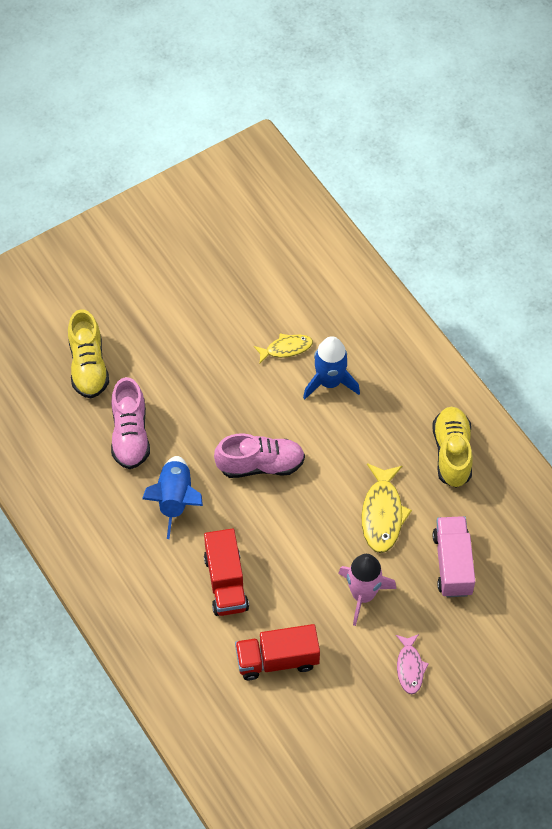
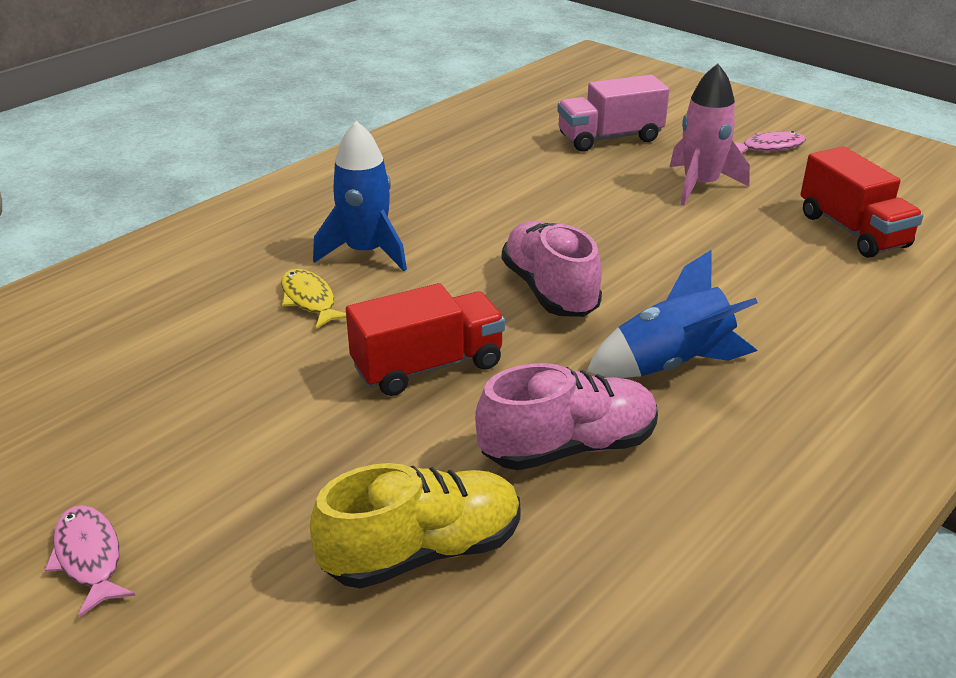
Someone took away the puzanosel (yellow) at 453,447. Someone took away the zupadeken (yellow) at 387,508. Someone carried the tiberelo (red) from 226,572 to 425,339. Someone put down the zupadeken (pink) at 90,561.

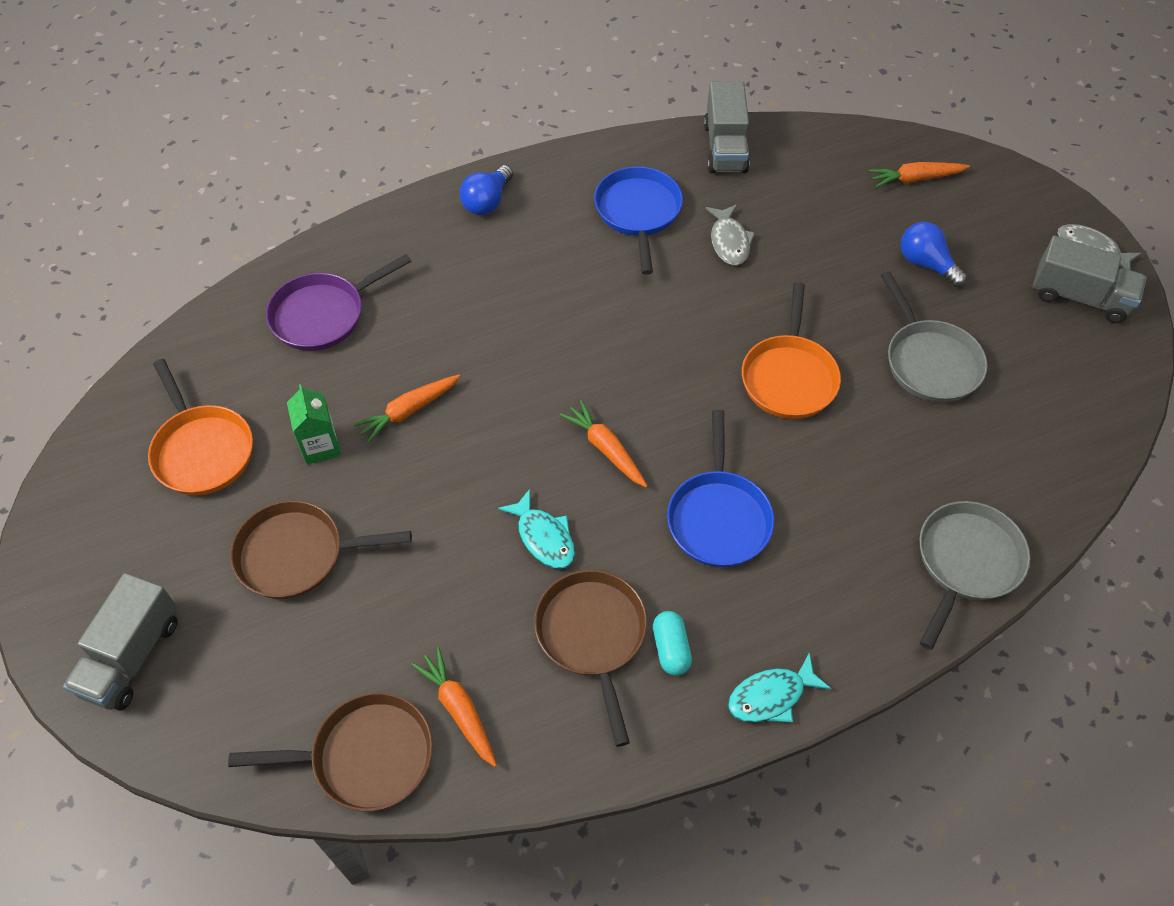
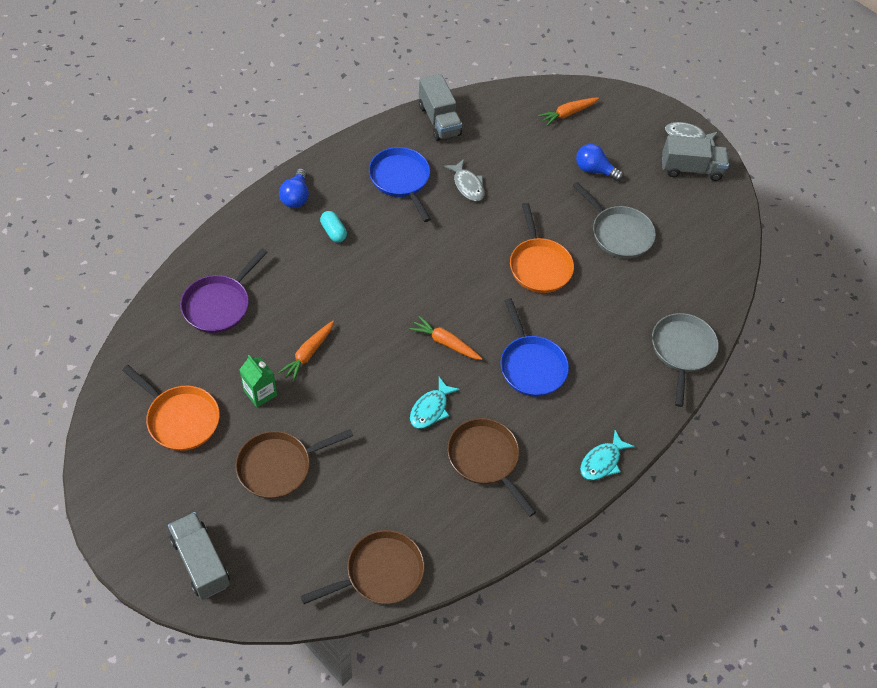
Someone rotated the zupadeken (turquoise) at 536,529 by 90 degrees clockwise. Someone rotated the tiberelo (grey) at 120,642 by 150 degrees clockwise. Someone carried the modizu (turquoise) from 672,643 to 333,226. Someone took away the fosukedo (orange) at 454,707.

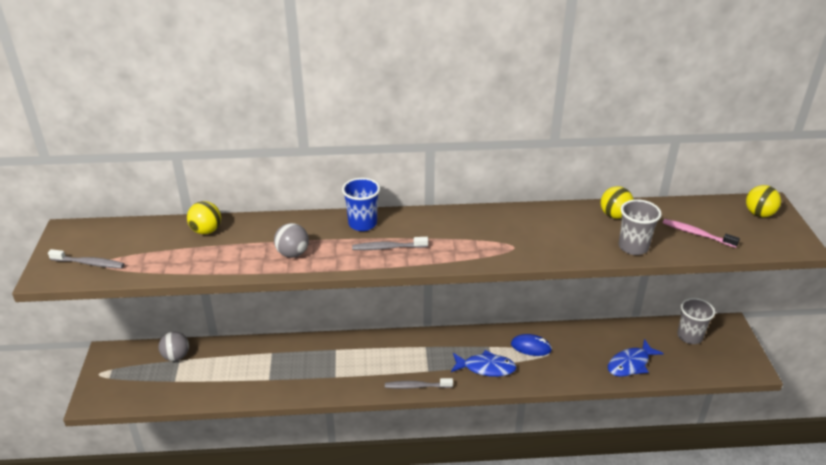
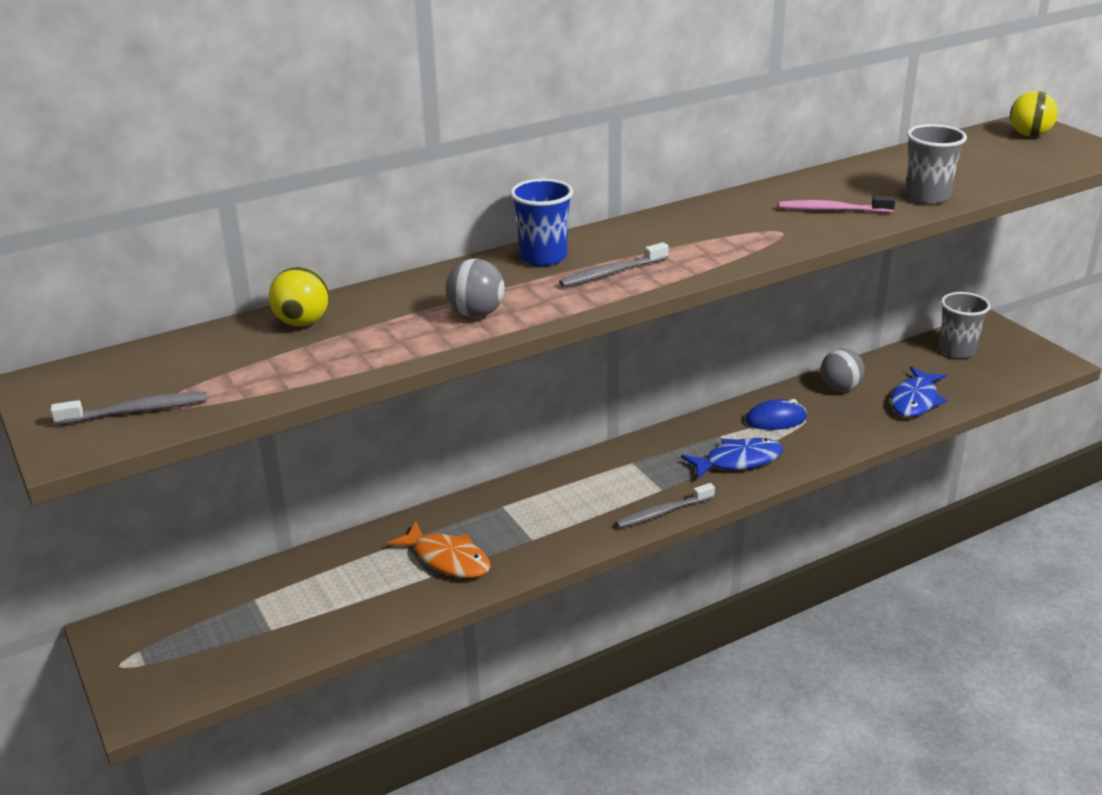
Someone took away the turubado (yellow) at 617,202. Someone carried the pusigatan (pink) from 701,233 to 837,204. Someone carried the turubado (grey) from 173,346 to 843,369. Someone put down the zupadeken (orange) at 439,549.

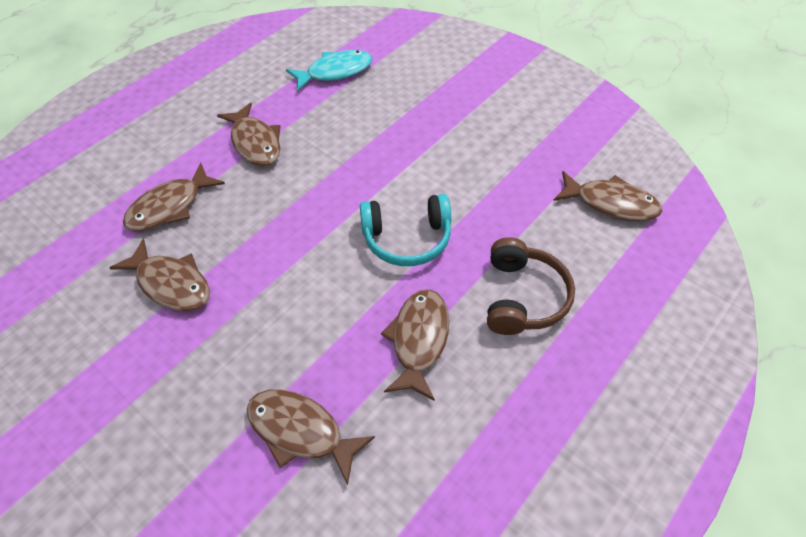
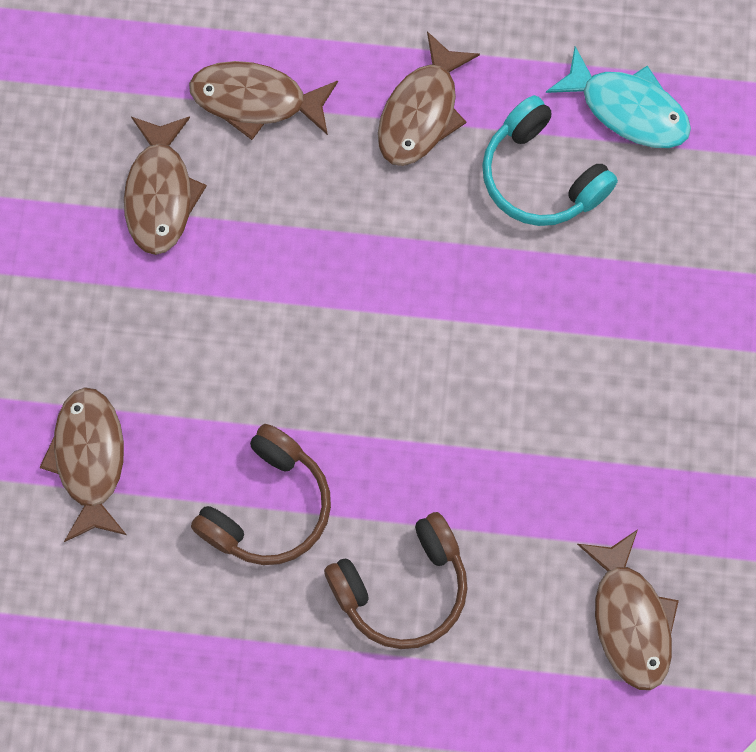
Someone carried the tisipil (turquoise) from 405,230 to 550,160. Someone swapped the zupadeken (brown) at 415,345 for the tisipil (brown) at 261,494.

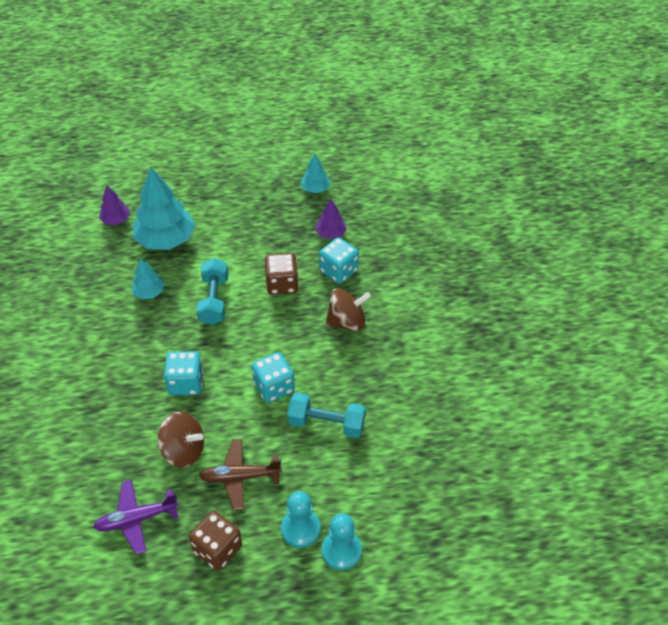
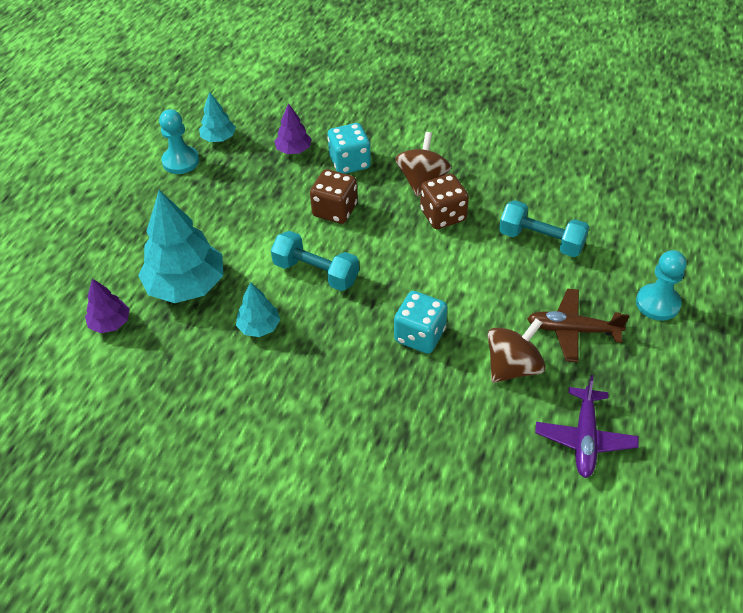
Someone took away the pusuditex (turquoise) at 273,377. Someone rotated the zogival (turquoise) at 326,415 by 75 degrees clockwise. Someone rotated the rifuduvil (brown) at 240,474 by 75 degrees clockwise. Someone carried the pusuditex (brown) from 215,540 to 444,201. Someone carried the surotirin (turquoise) from 342,542 to 179,141.

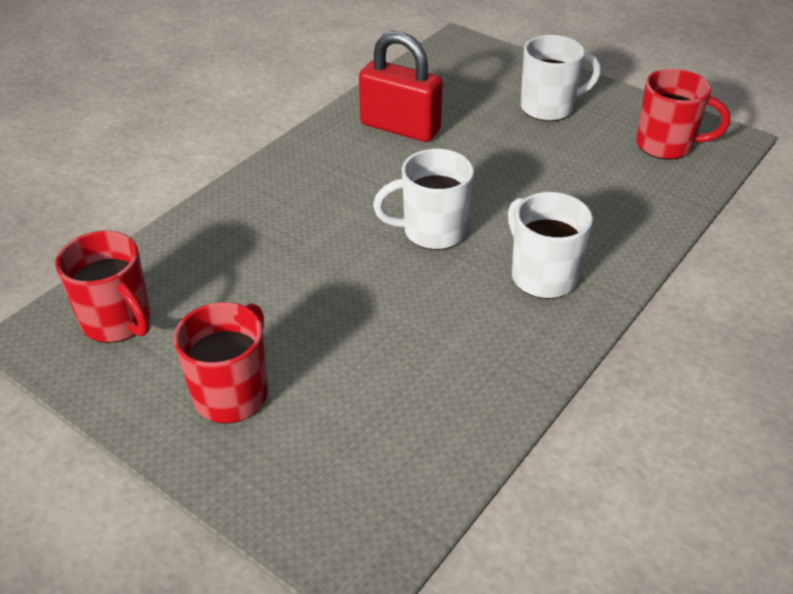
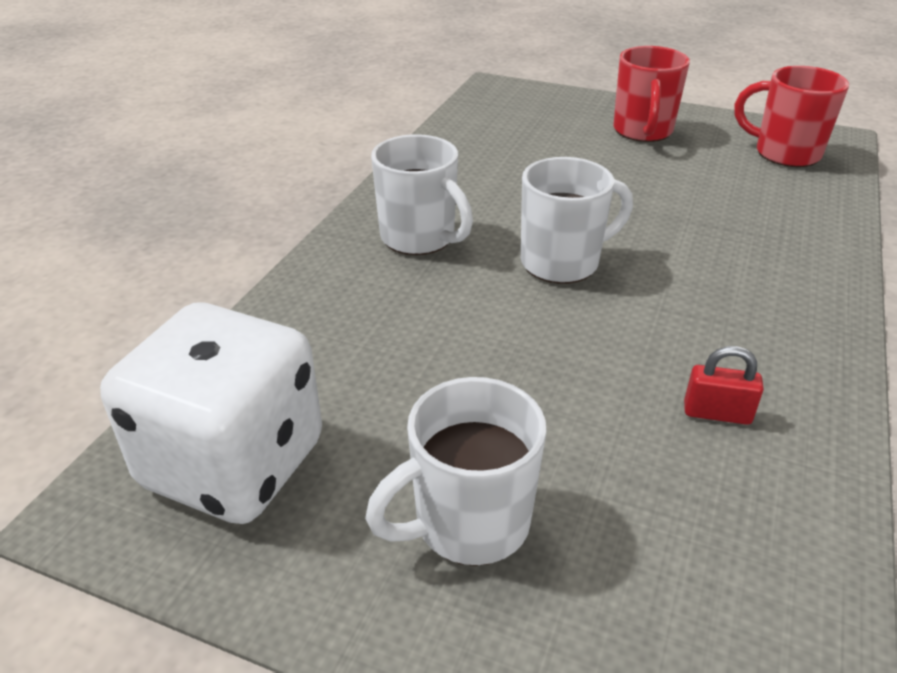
Someone scaled the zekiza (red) at 401,86 by 0.46. Someone swapped the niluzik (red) at 683,114 for the pusuditex (white) at 211,413.

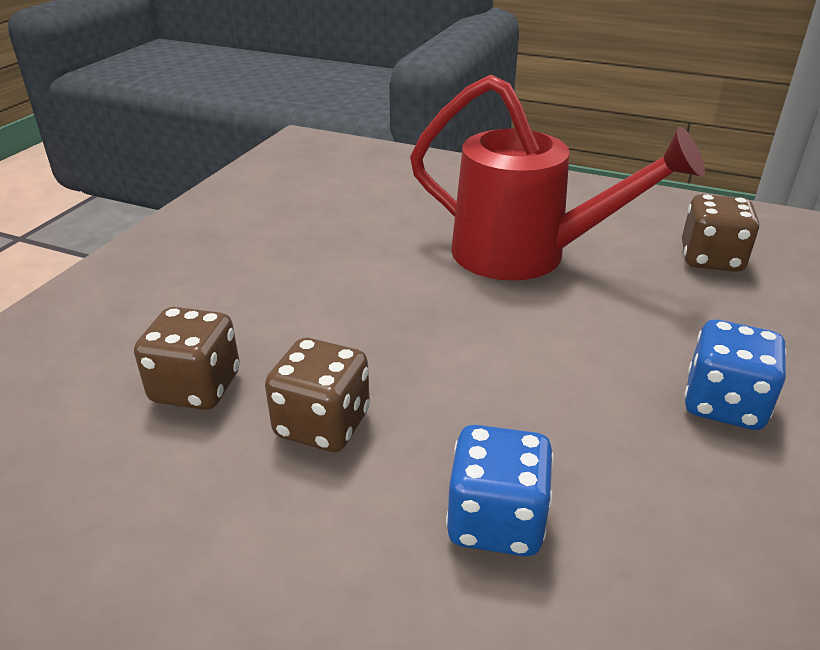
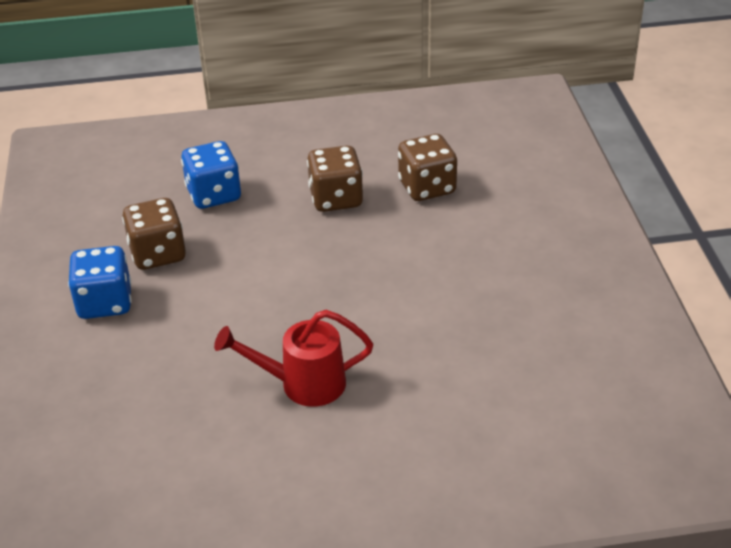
Someone scaled the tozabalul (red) at 557,178 by 0.56. Someone carried the pusuditex (brown) from 721,233 to 154,234.

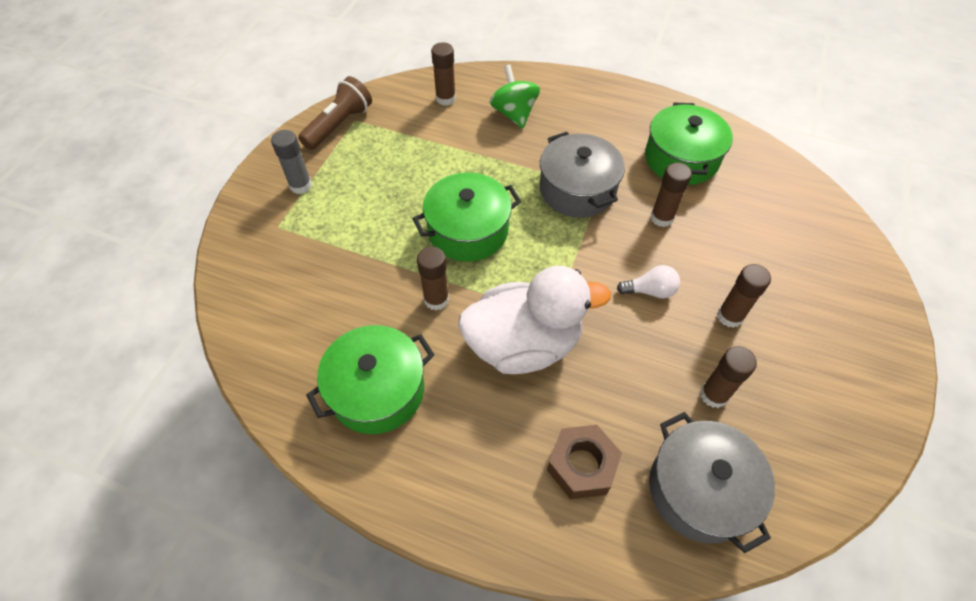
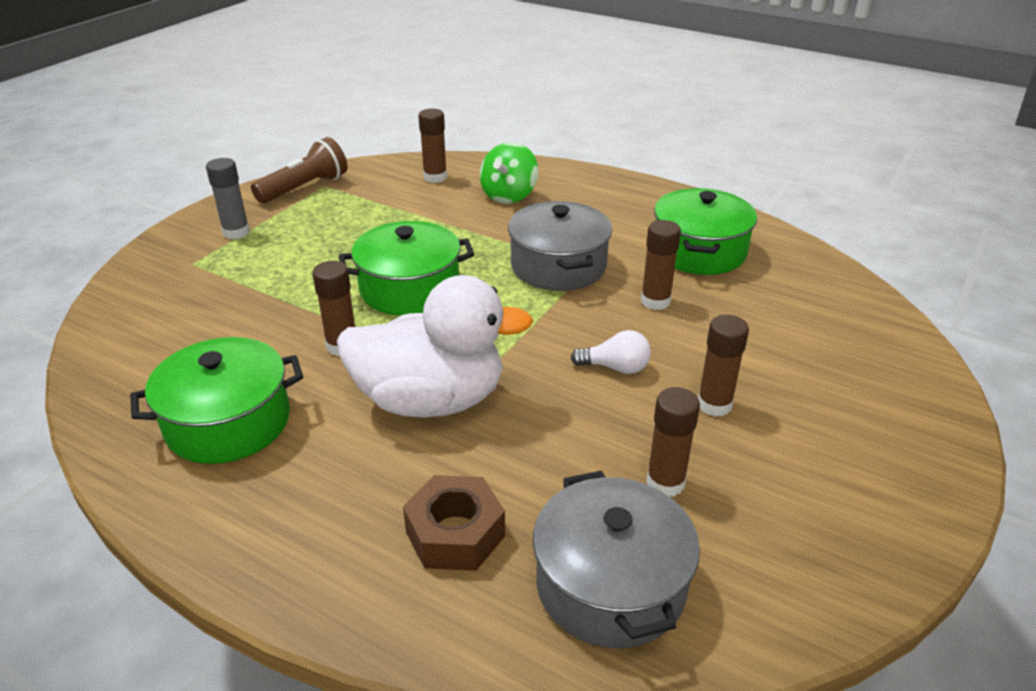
Someone rotated the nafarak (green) at 514,96 by 150 degrees counterclockwise.

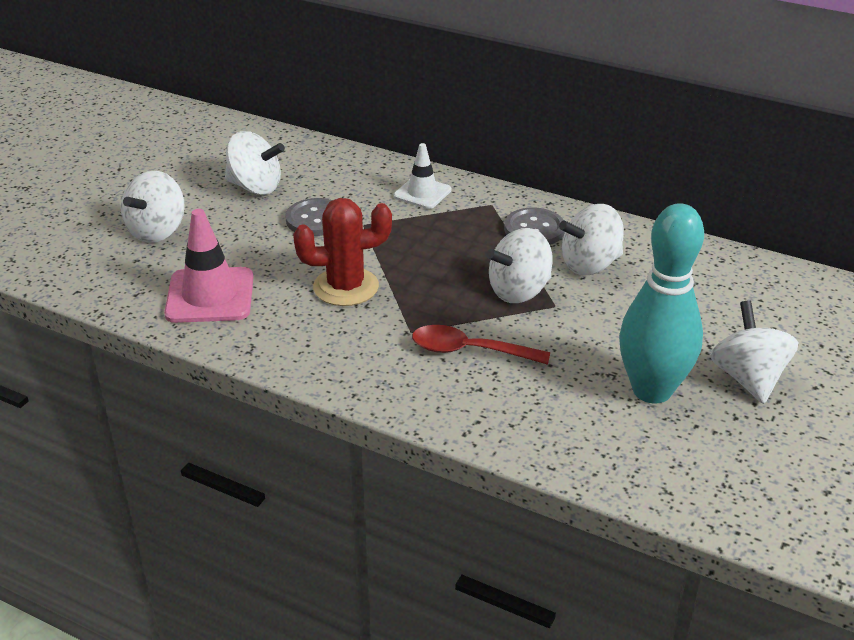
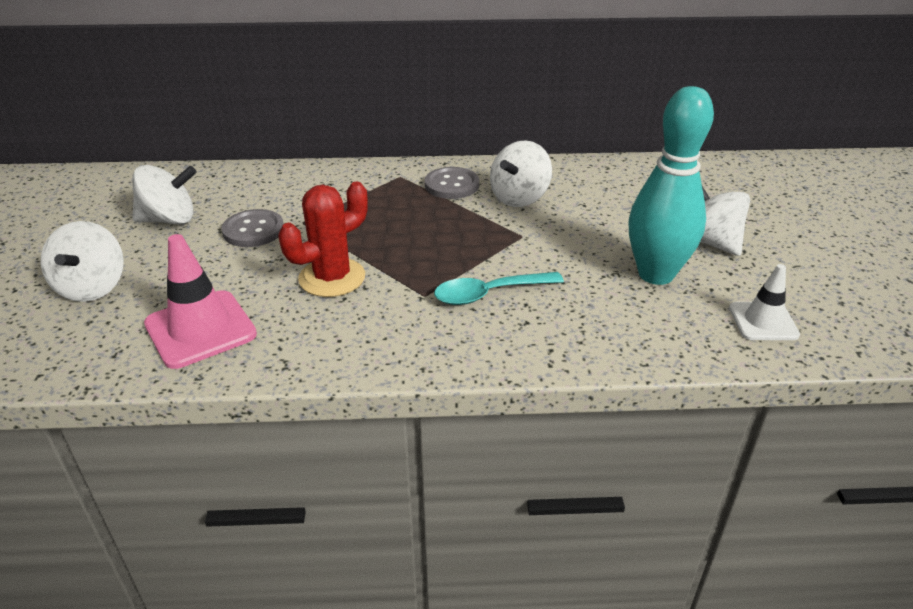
Someone carried the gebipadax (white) from 422,176 to 764,302. Someone took away the nafarak (white) at 519,265. Someone repainted the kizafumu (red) at 481,345, which became the kizafumu (turquoise) at 499,288.

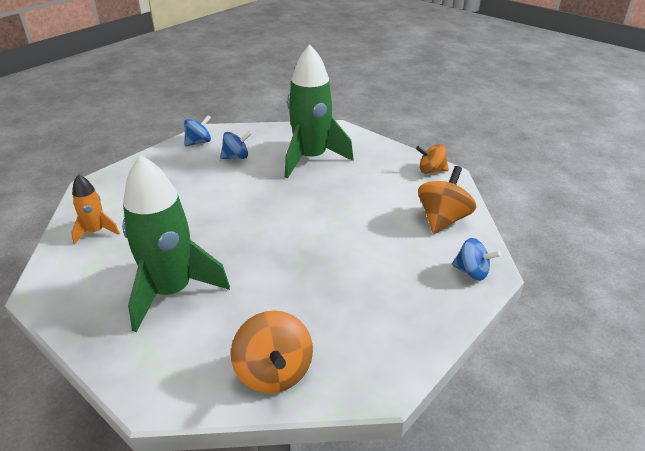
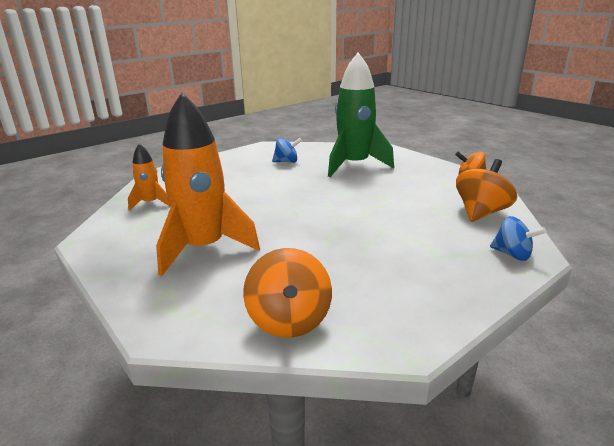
Someone took away the nafarak (blue) at 197,130. Someone repainted the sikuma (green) at 176,243, which became the sikuma (orange) at 208,184.

